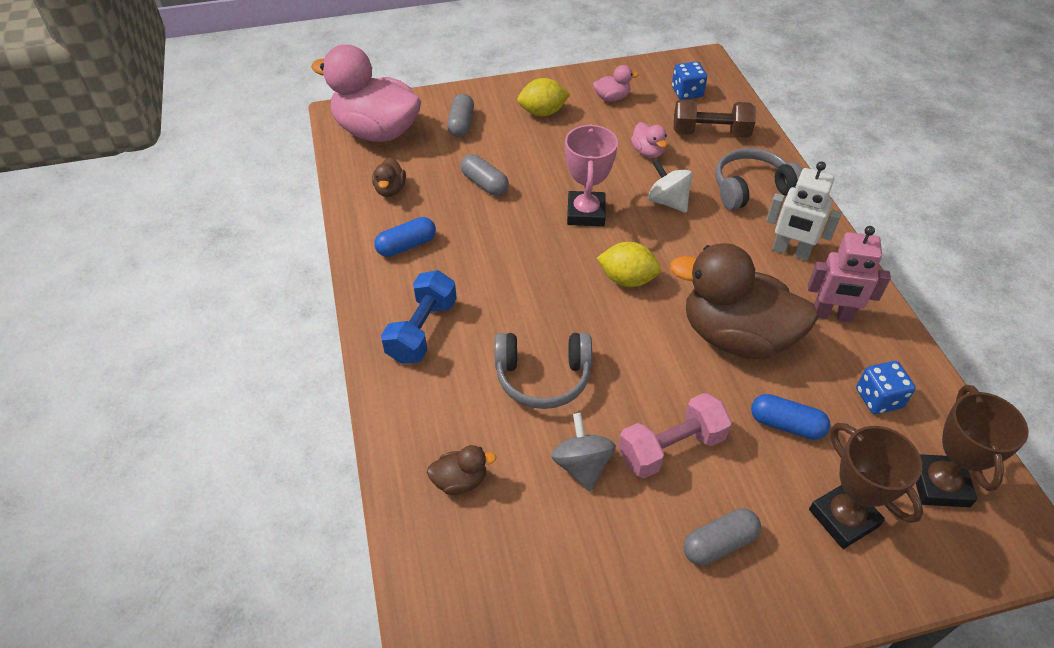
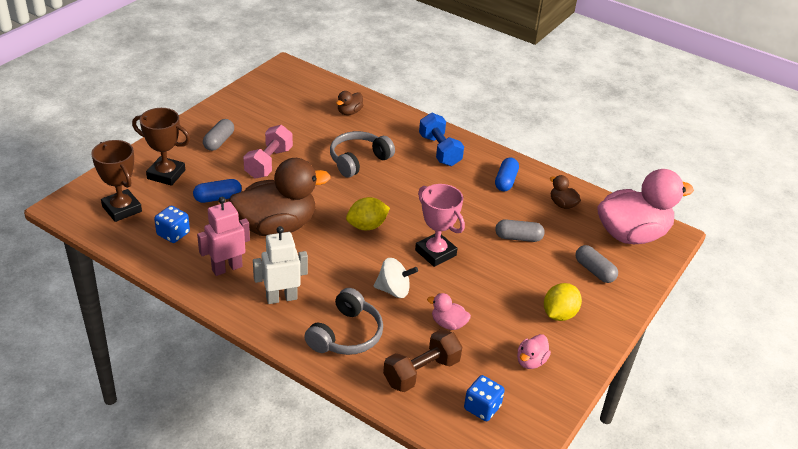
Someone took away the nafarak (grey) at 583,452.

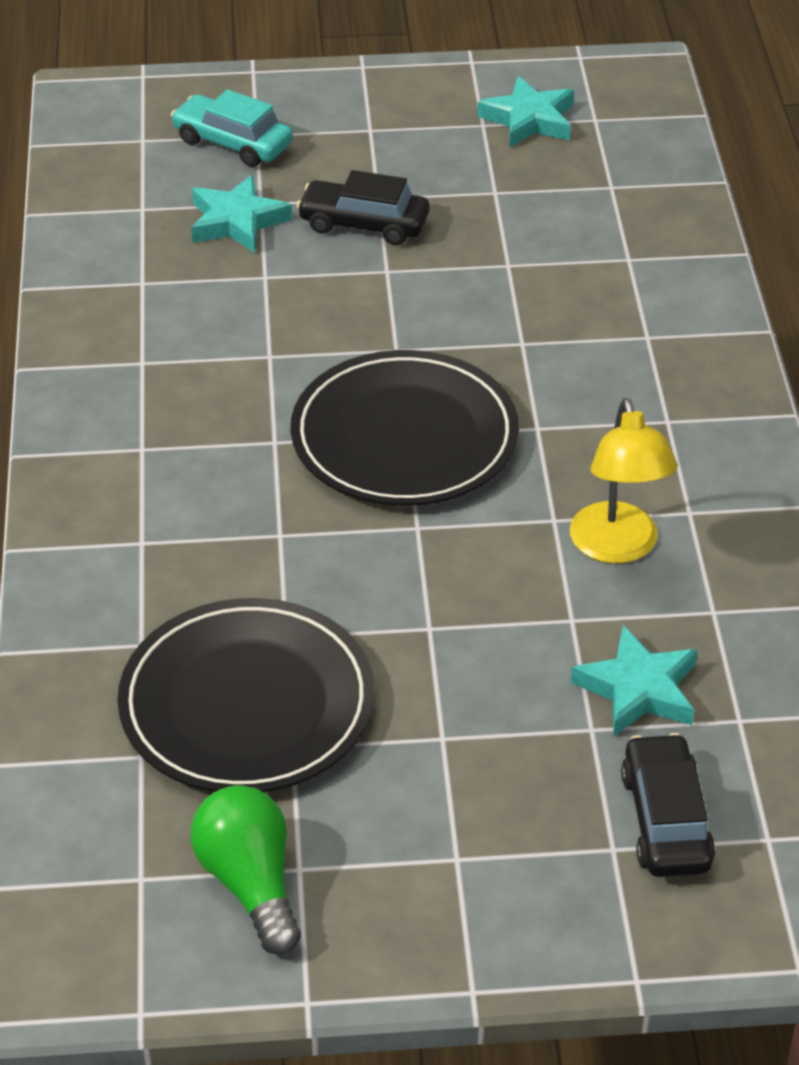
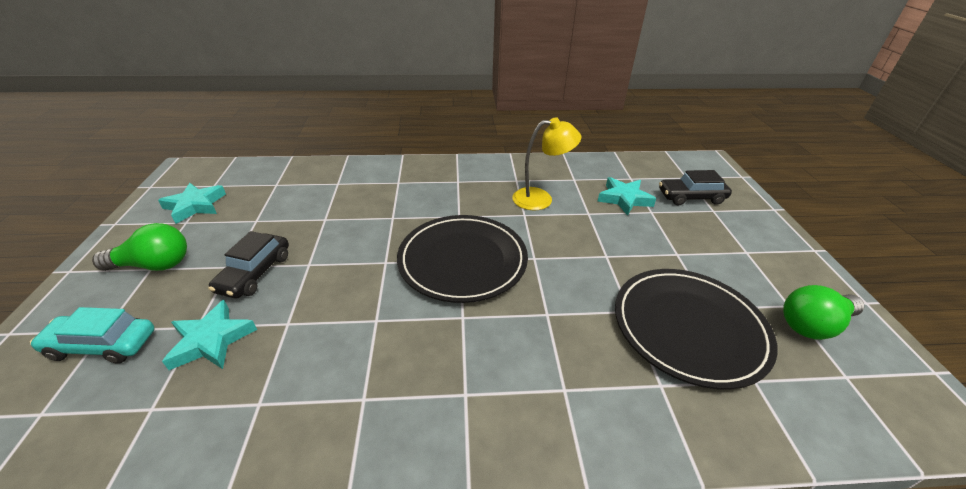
Someone rotated the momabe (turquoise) at 232,128 by 60 degrees clockwise. Someone put down the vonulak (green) at 139,247.

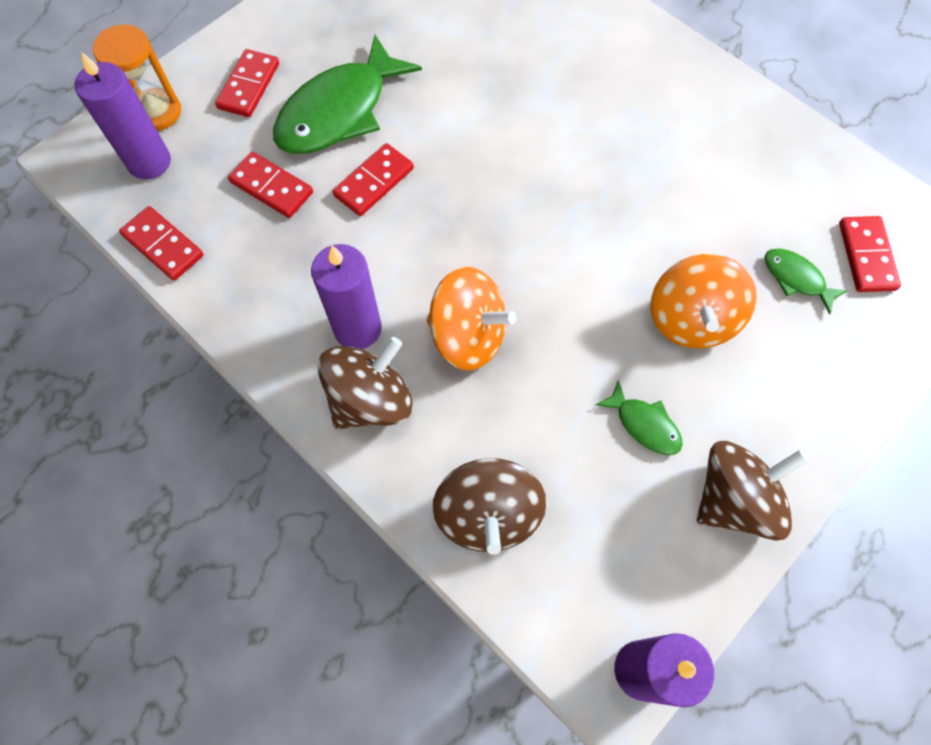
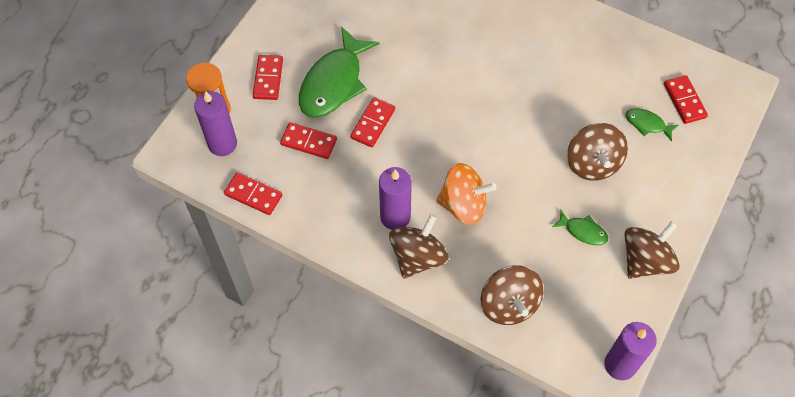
Someone repainted the nafarak (orange) at 703,301, which became the nafarak (brown) at 597,152.

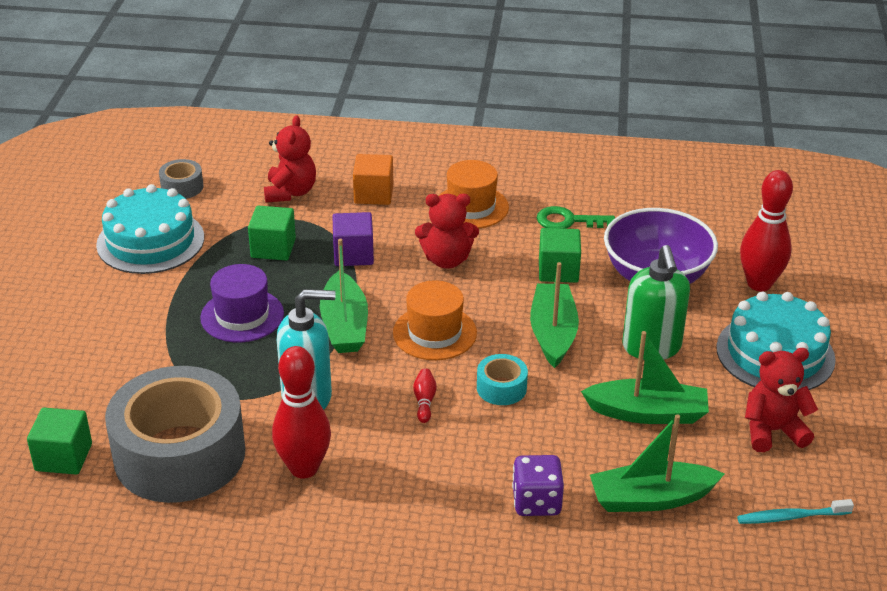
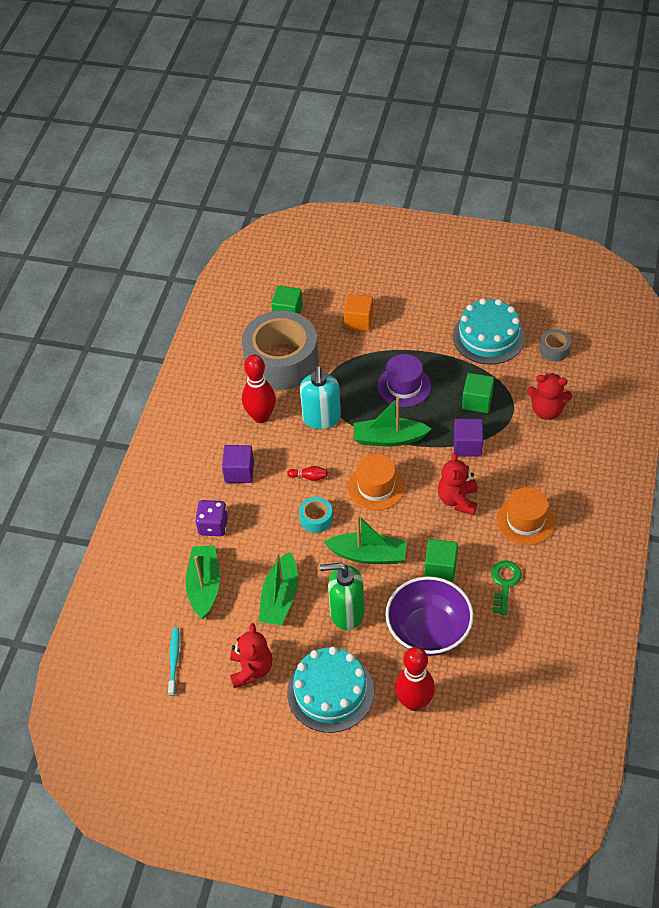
Someone carried the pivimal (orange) from 373,179 to 358,312. Someone put down the pivimal (purple) at 238,464.

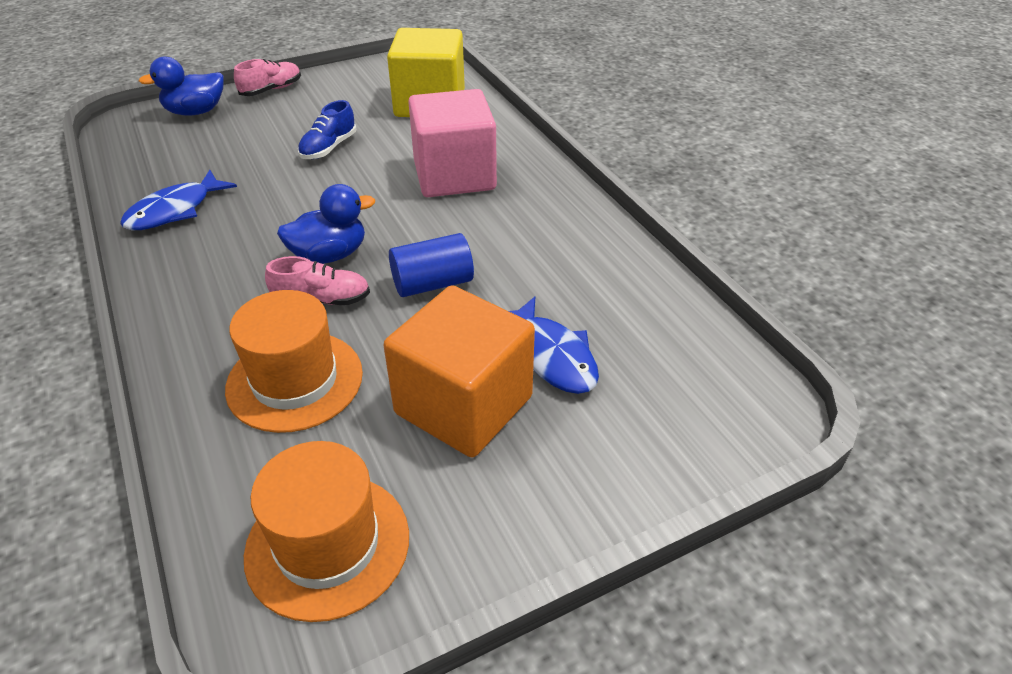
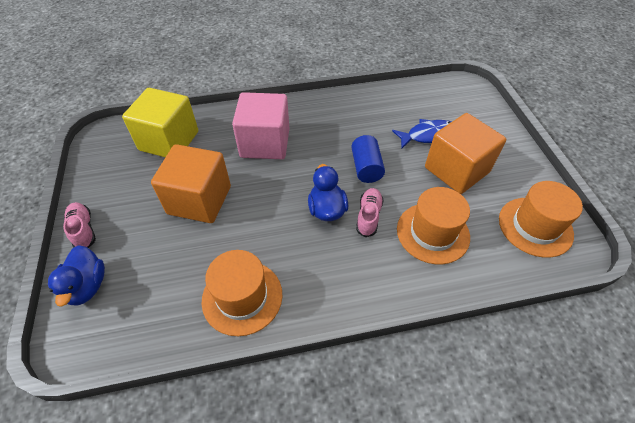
Someone swapped the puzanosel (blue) at 327,129 for the pivimal (orange) at 191,183. Someone swapped the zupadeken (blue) at 178,200 for the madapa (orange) at 242,293.

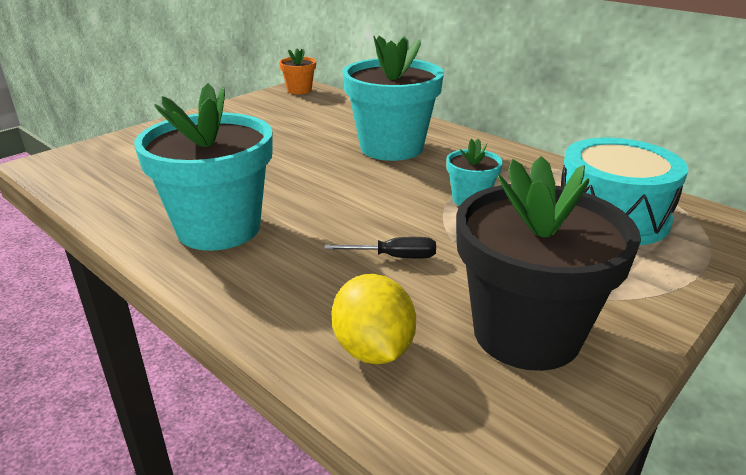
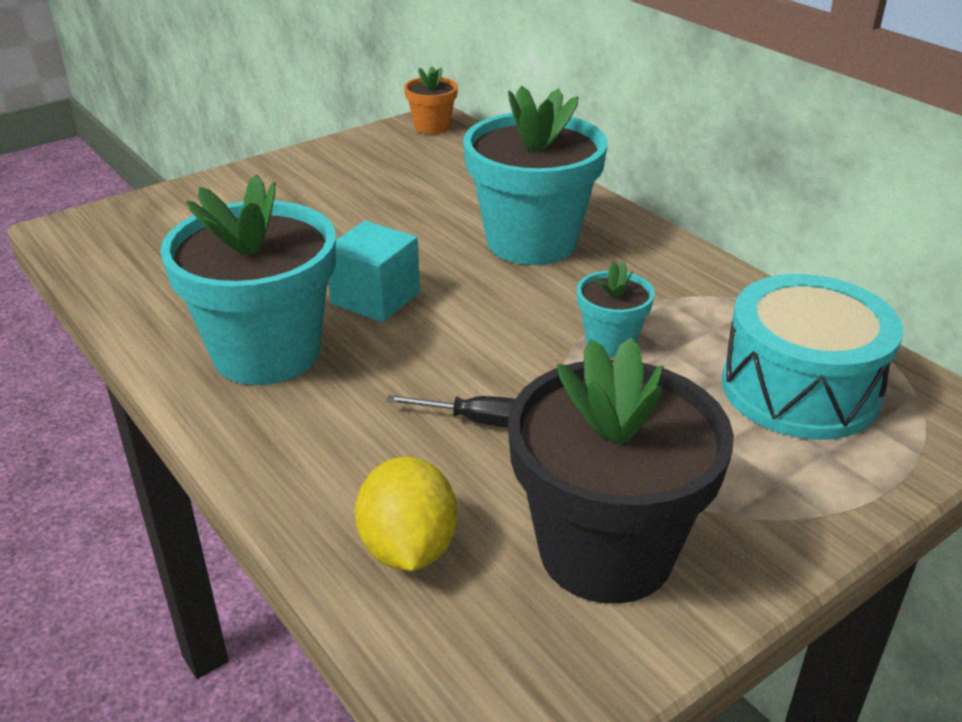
Someone put down the pivimal (turquoise) at 374,271.

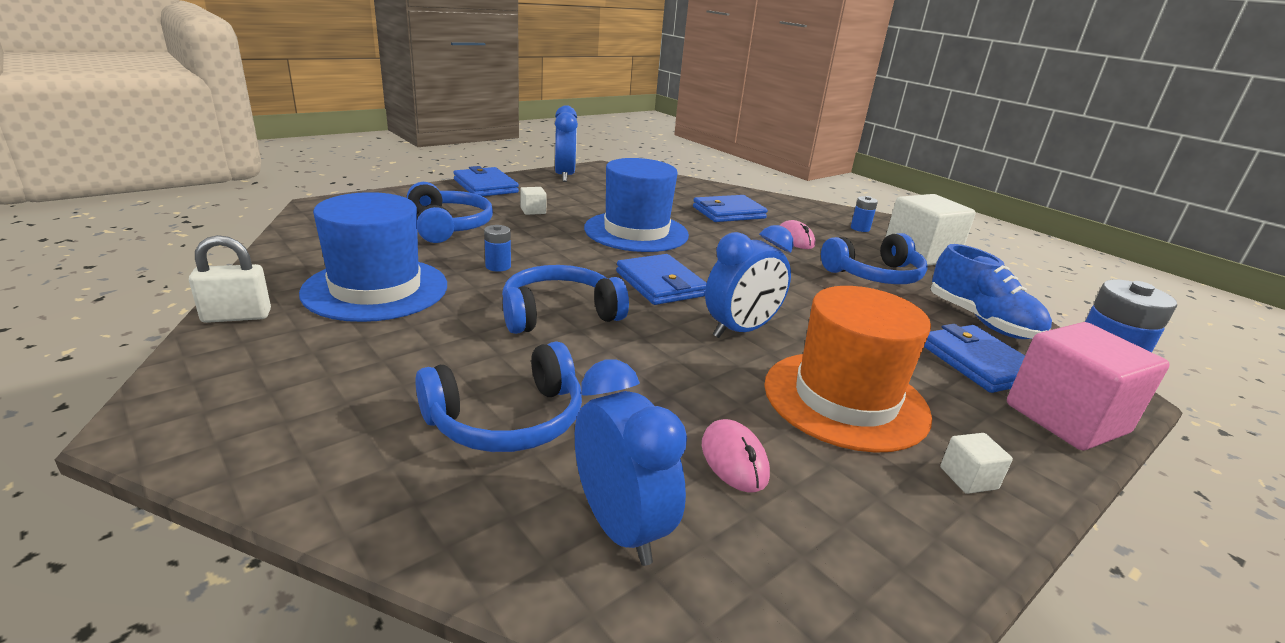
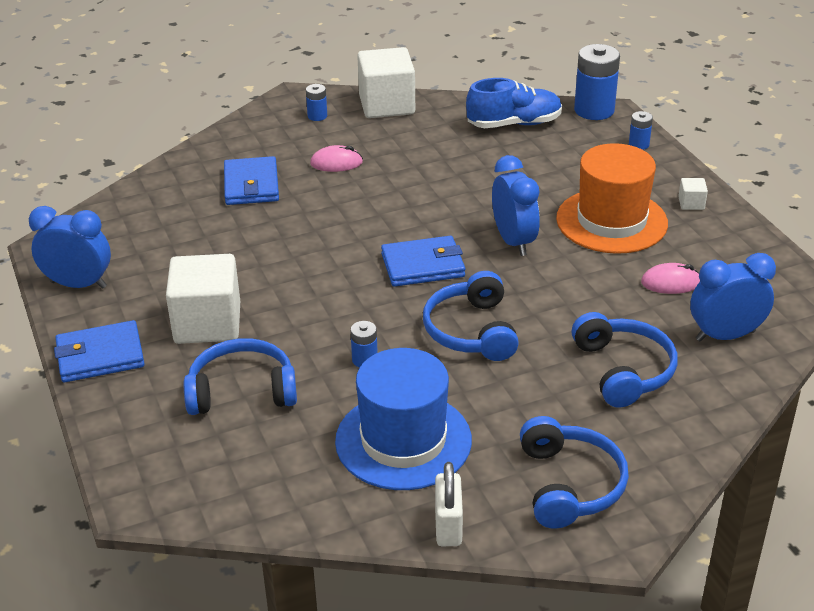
Someone took away the madapa (blue) at 636,205. Someone scaled the pivimal (white) at 533,201 by 2.41. Someone carried the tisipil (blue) from 874,258 to 574,472. Someone swapped the pivimal (pink) at 1088,386 for the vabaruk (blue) at 641,130. Someone took away the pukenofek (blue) at 974,358.

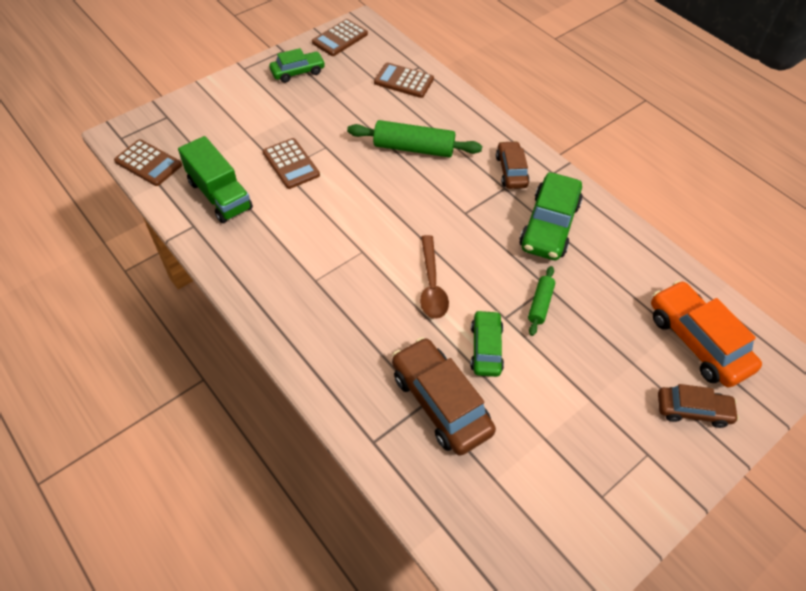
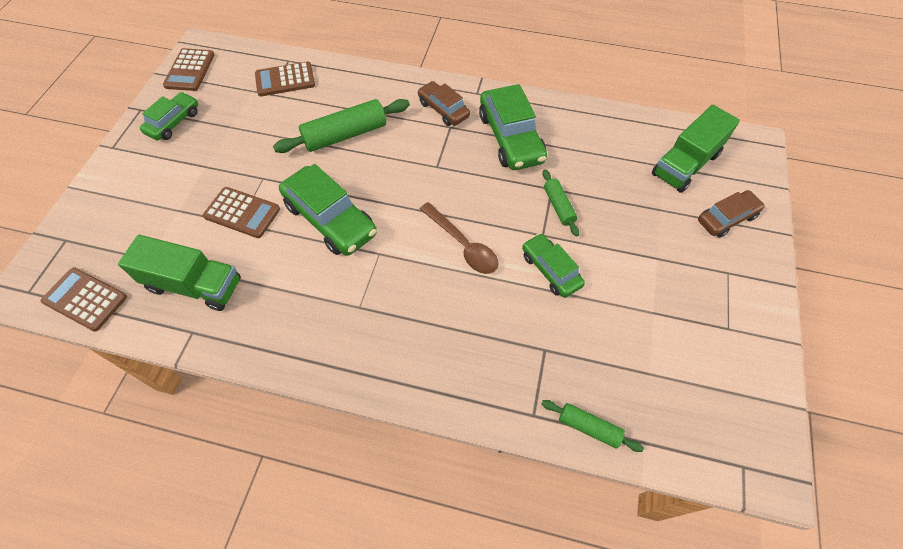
Someone rotated the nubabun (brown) at 148,162 by 150 degrees counterclockwise. Someone swapped the momabe (orange) at 706,334 for the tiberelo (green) at 696,149. Someone took away the momabe (brown) at 444,396. Someone put down the momabe (green) at 328,210. Someone put down the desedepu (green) at 592,426.

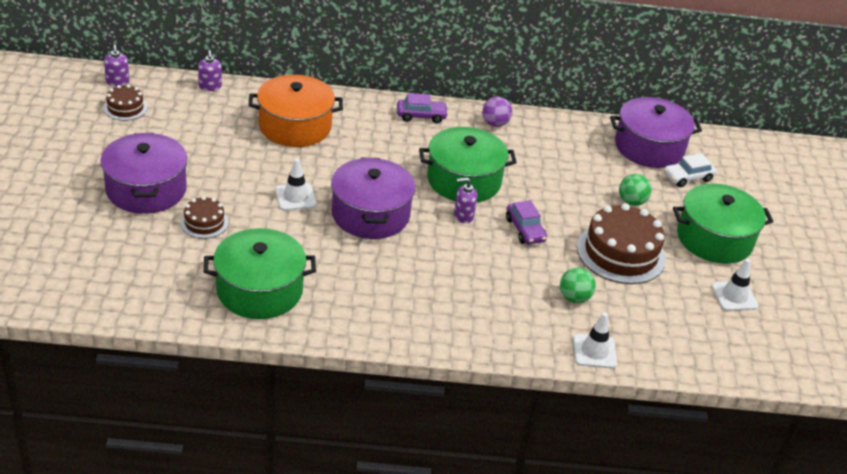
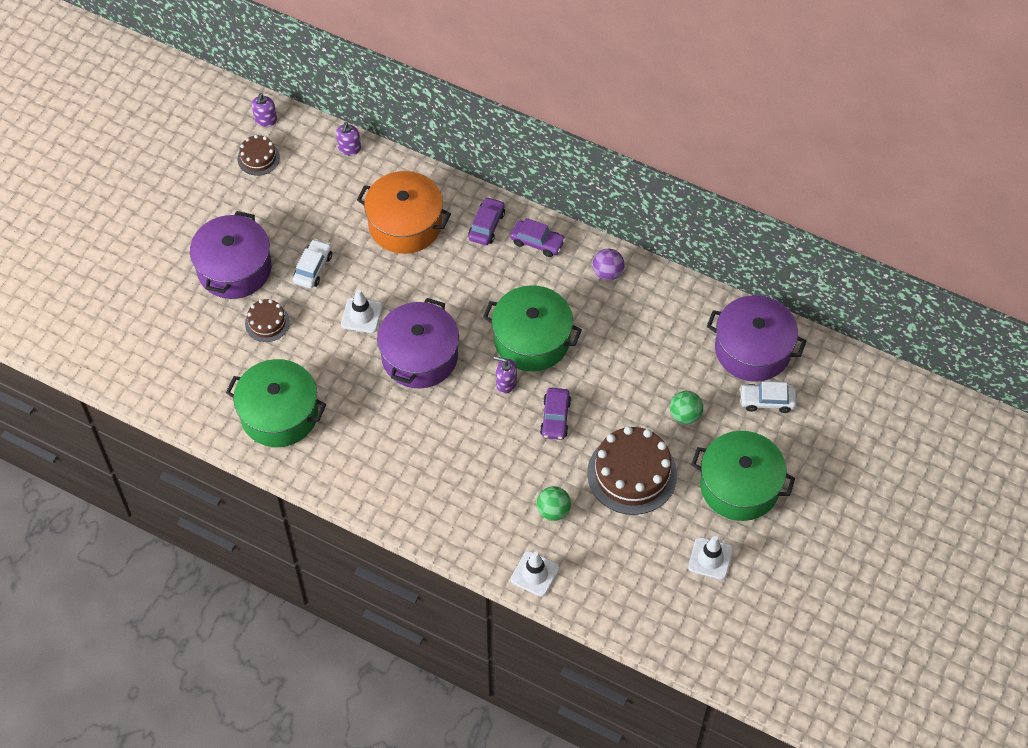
Someone put down the momabe (purple) at 486,221. Someone put down the momabe (white) at 312,263.

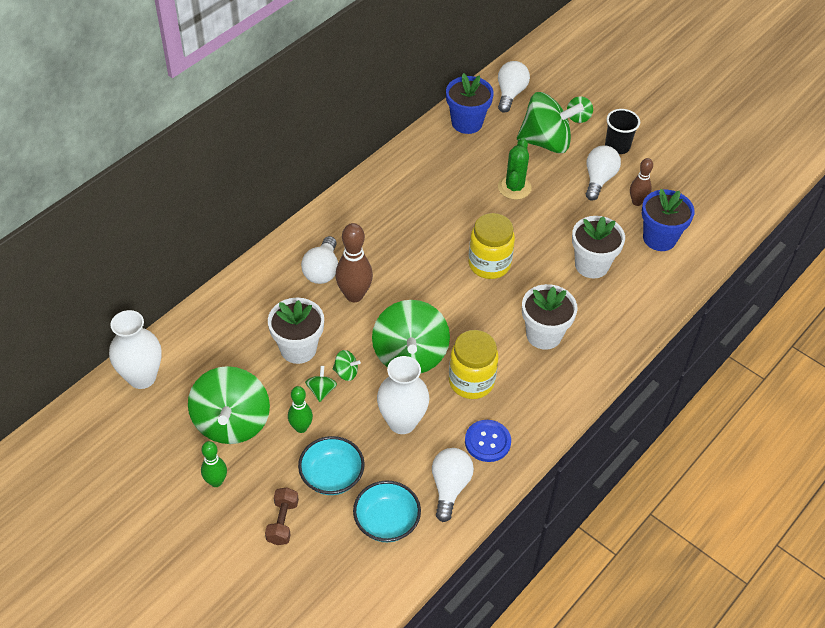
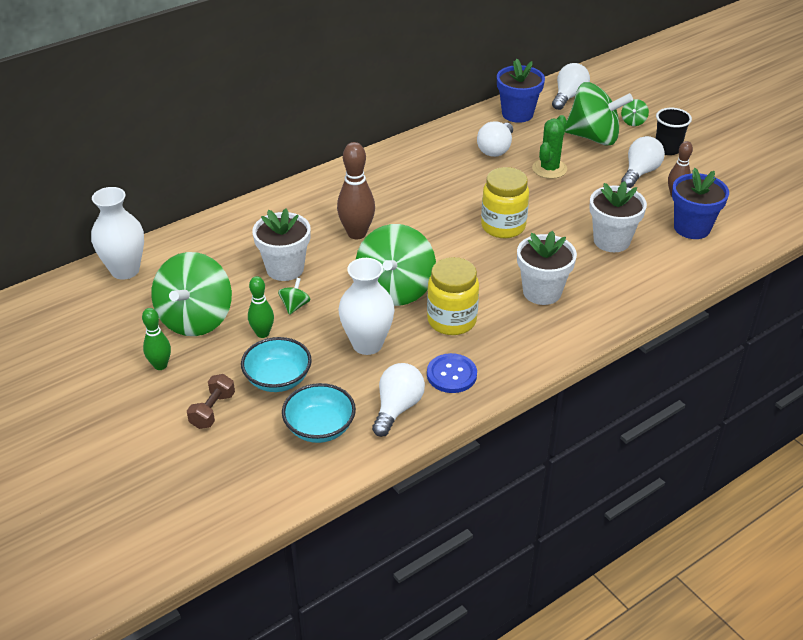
Someone carried the vonulak (white) from 319,260 to 495,139. Someone took away the nafarak (green) at 347,365.

